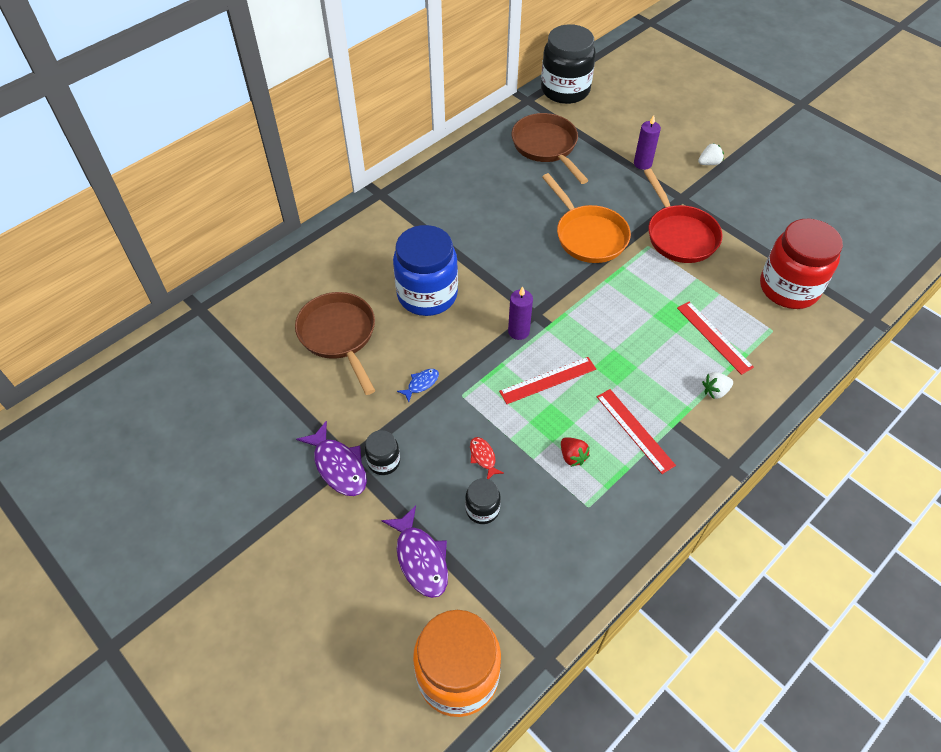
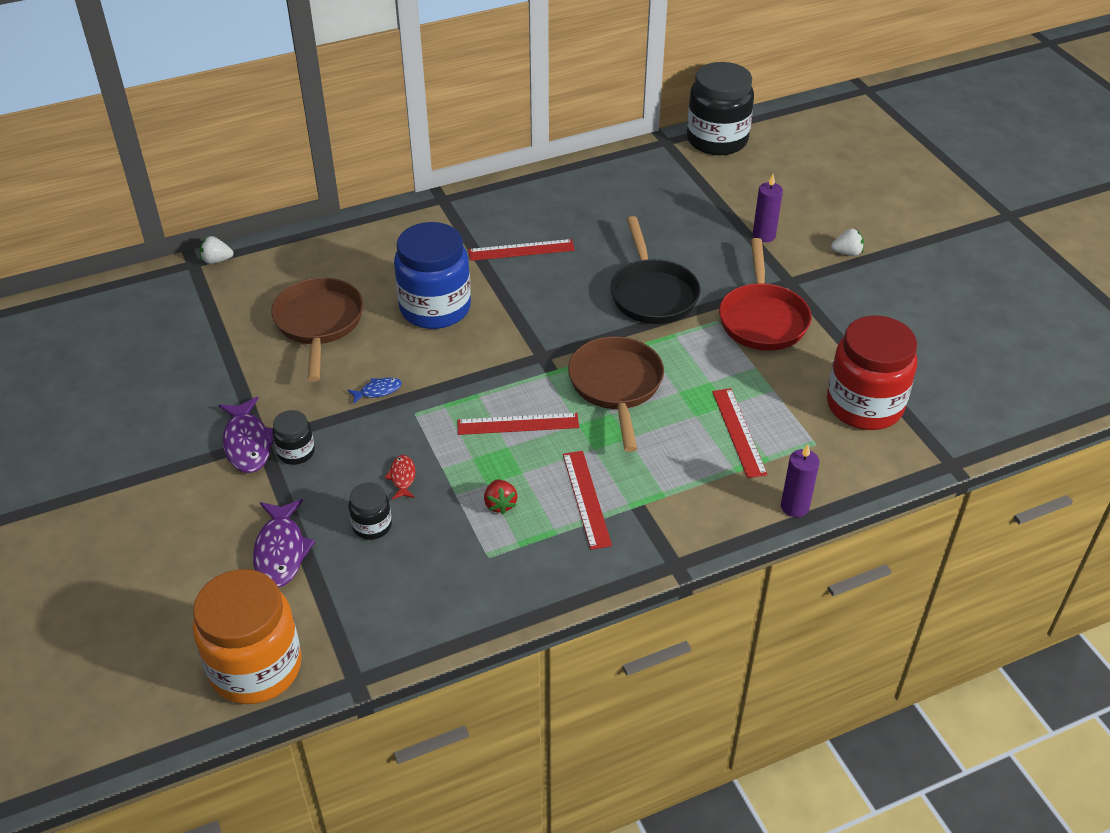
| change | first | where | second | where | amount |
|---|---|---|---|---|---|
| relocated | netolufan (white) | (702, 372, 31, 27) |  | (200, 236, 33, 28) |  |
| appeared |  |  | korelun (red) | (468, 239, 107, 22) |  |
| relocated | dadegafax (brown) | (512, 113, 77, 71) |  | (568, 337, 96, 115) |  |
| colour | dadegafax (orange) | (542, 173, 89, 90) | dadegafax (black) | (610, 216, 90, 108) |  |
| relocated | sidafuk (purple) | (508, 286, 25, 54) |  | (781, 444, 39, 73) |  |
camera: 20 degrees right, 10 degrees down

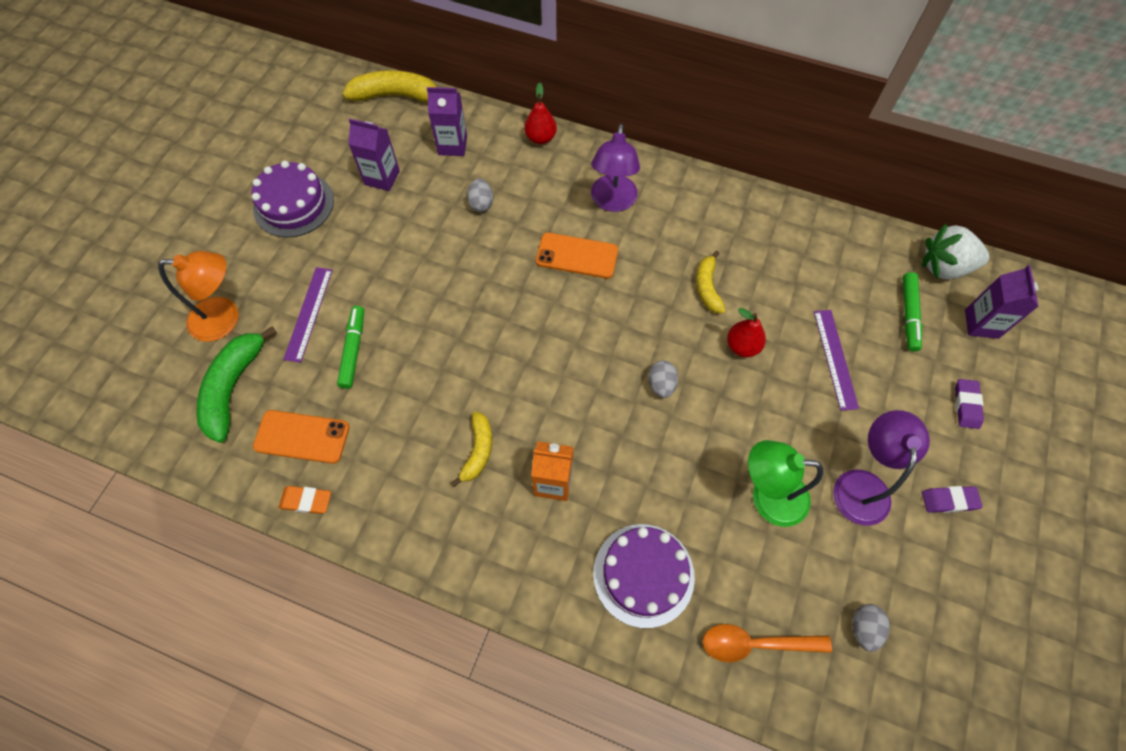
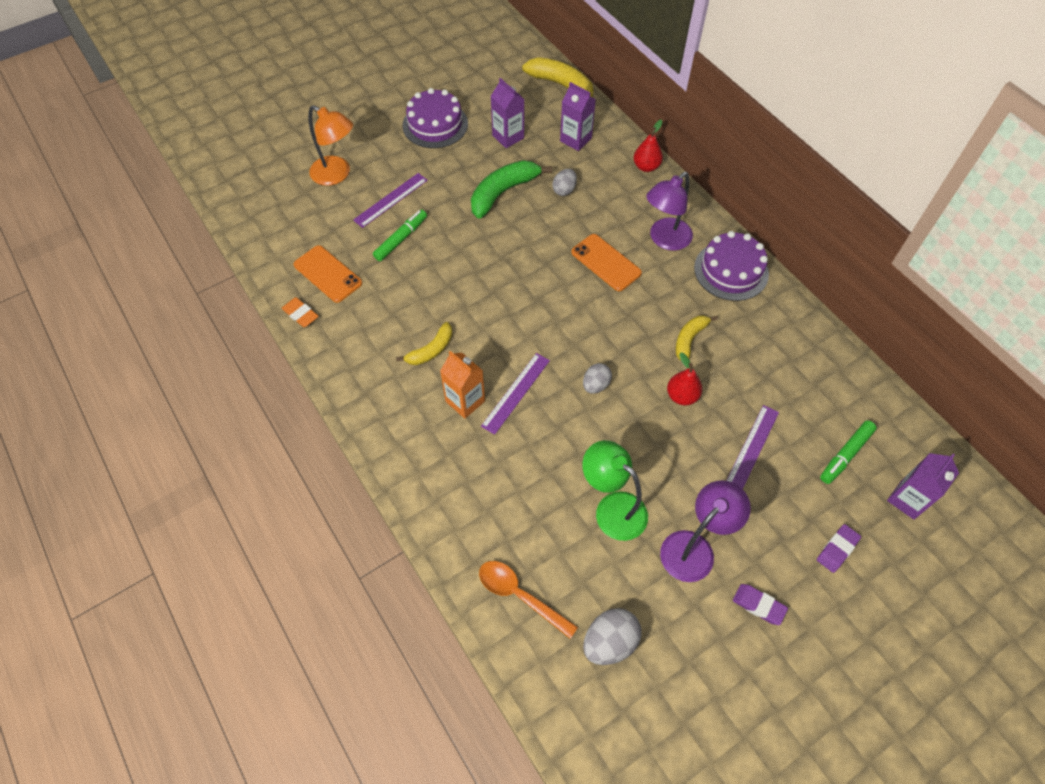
| change | first | where | second | where | amount |
|---|---|---|---|---|---|
| relocated | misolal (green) | (196, 326, 81, 117) |  | (471, 160, 81, 59) |  |
| appeared |  |  | korelun (purple) | (481, 353, 69, 82) |  |
| size | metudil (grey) | (852, 604, 38, 48) |  | (583, 608, 58, 57) | x1.54 |
| relocated | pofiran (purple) | (593, 524, 102, 104) |  | (694, 231, 75, 70) |  |
| missing | netolufan (white) | (922, 224, 67, 55) |  |  |  |
camera: 35 degrees right, 5 degrees down

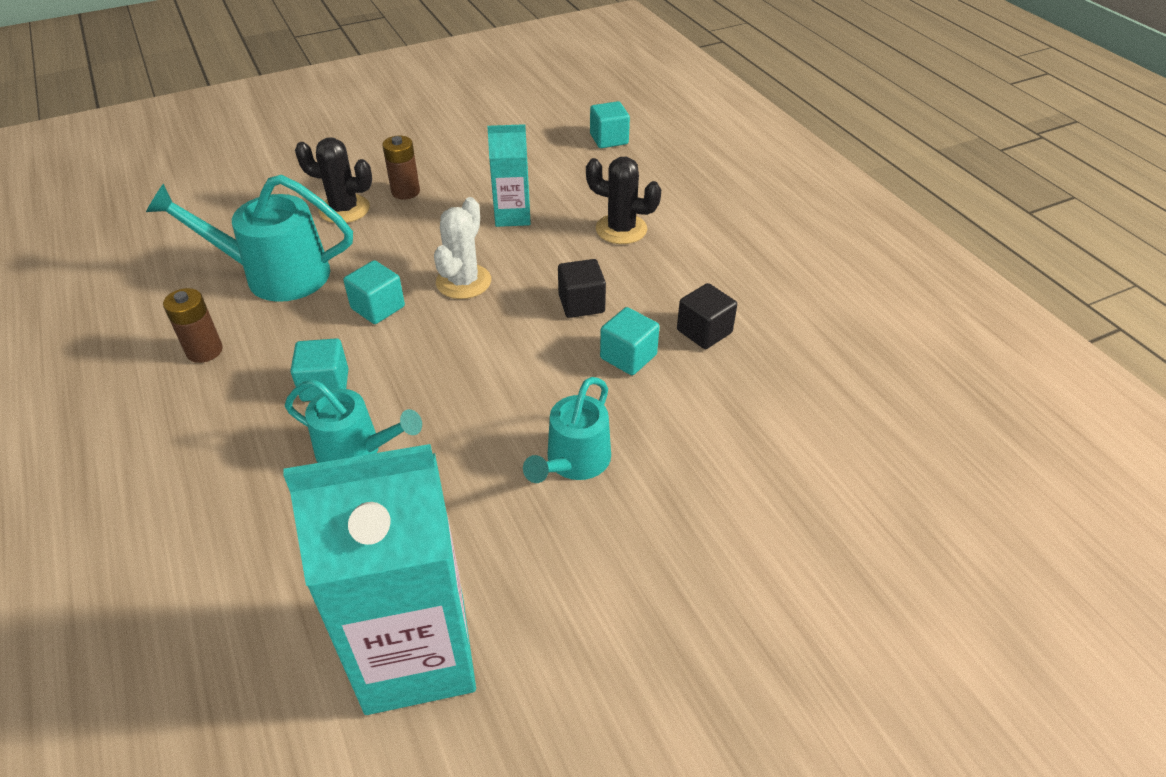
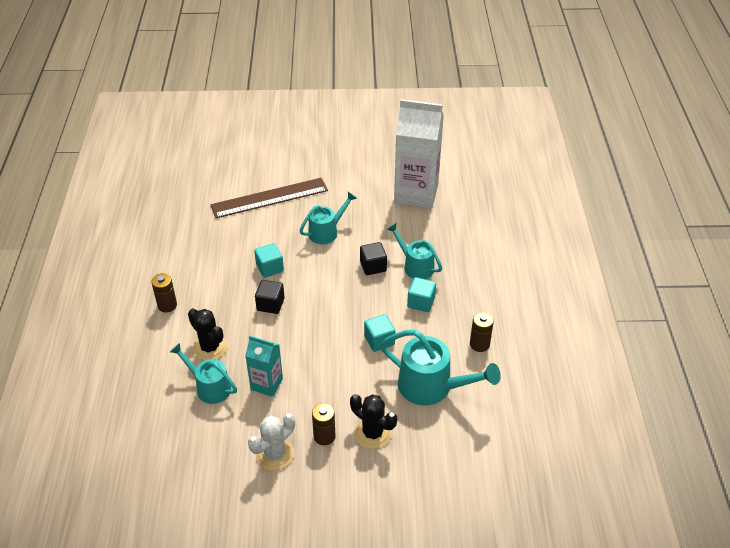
| change | first | where | second | where | amount |
|---|---|---|---|---|---|
| appeared |  |  | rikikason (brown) | (151, 273, 26, 39) |  |
| appeared |  |  | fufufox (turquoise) | (170, 343, 67, 61) |  |
| appeared |  |  | korelun (brown) | (210, 178, 118, 40) |  |
| relocated | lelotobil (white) | (434, 197, 57, 102) |  | (248, 413, 47, 58) |  |
| relocated | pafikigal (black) | (677, 283, 60, 66) |  | (360, 242, 27, 33) |  |
| colour | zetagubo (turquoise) | (283, 444, 193, 271) | zetagubo (white) | (394, 99, 50, 109) |  |
| missing | pafikigal (turquoise) | (590, 101, 40, 47) |  |  |  |
camera: 155 degrees left, 0 degrees up

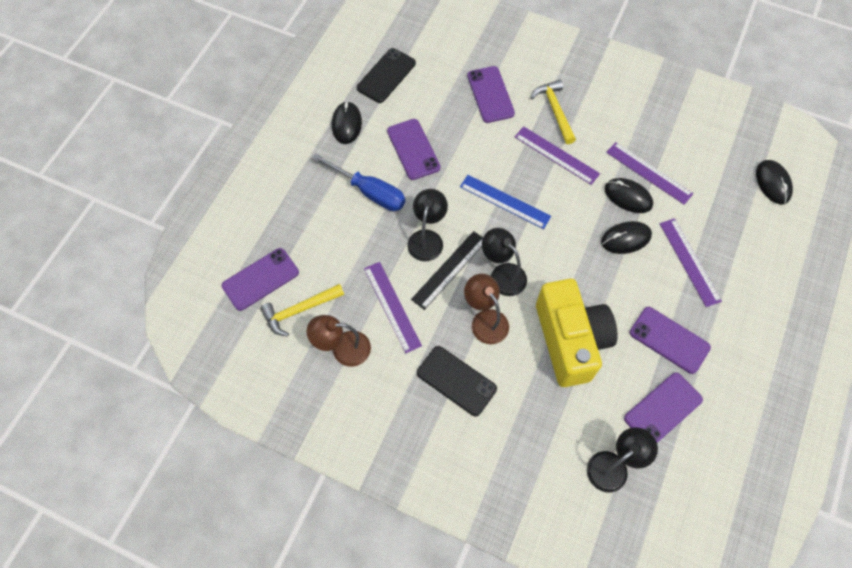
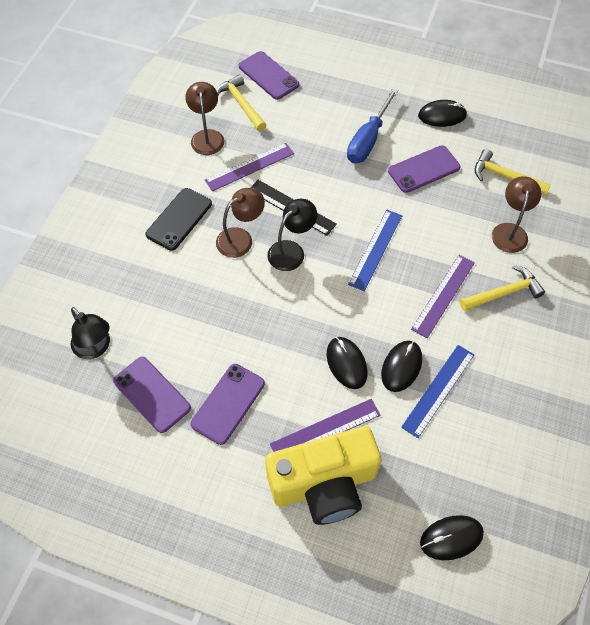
| change | first | where | second | where | amount |
|---|---|---|---|---|---|
| relocated | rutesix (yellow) | (536, 279, 81, 108) |  | (265, 426, 116, 99) |  |
| colour | korelun (purple) | (606, 142, 87, 63) | korelun (blue) | (401, 345, 73, 93) |  |
| appeared |  |  | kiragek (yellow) | (475, 149, 76, 46) |  |
| exchanged | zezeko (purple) | (467, 66, 48, 57) | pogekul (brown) | (492, 176, 49, 77) |  |
| missing | zezeko (black) | (357, 48, 59, 55) |  |  |  |
| missing | pogekul (black) | (407, 189, 41, 73) |  |  |  |
camera: 85 degrees right, 5 degrees down

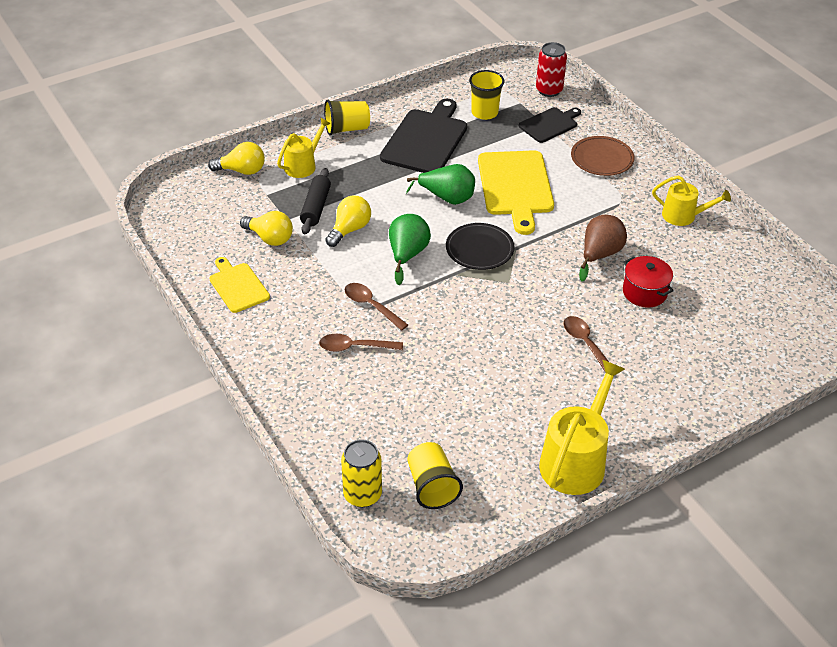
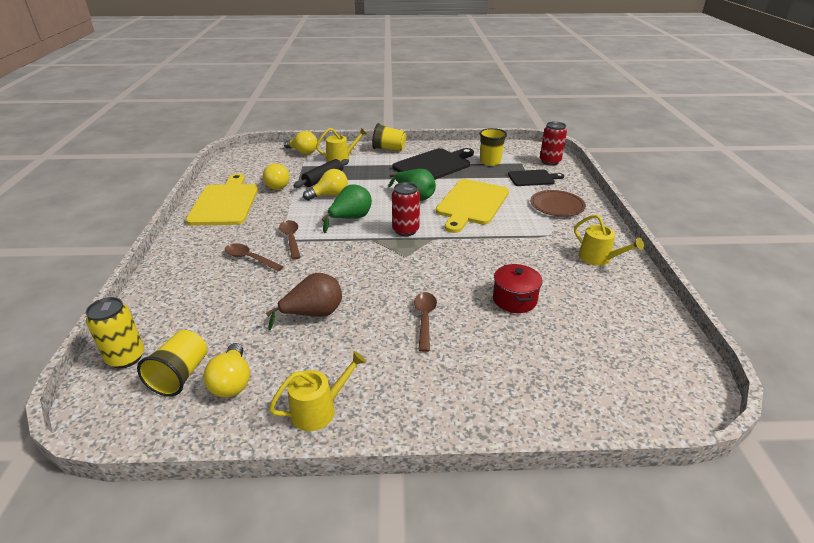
| change | first | where | second | where | amount |
|---|---|---|---|---|---|
| size | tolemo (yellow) | (209, 257, 61, 56) |  | (186, 174, 72, 51) | x1.72 |
| appeared |  |  | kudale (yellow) | (203, 343, 47, 54) |  |
| relocated | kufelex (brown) | (579, 215, 48, 67) |  | (266, 273, 76, 58) |  |
| size | fufufox (yellow) | (539, 360, 86, 135) |  | (269, 351, 97, 80) | x0.61 |
| exchanged | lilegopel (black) | (446, 223, 68, 47) | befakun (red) | (392, 182, 28, 54) |  |
camera: 30 degrees right, 10 degrees down

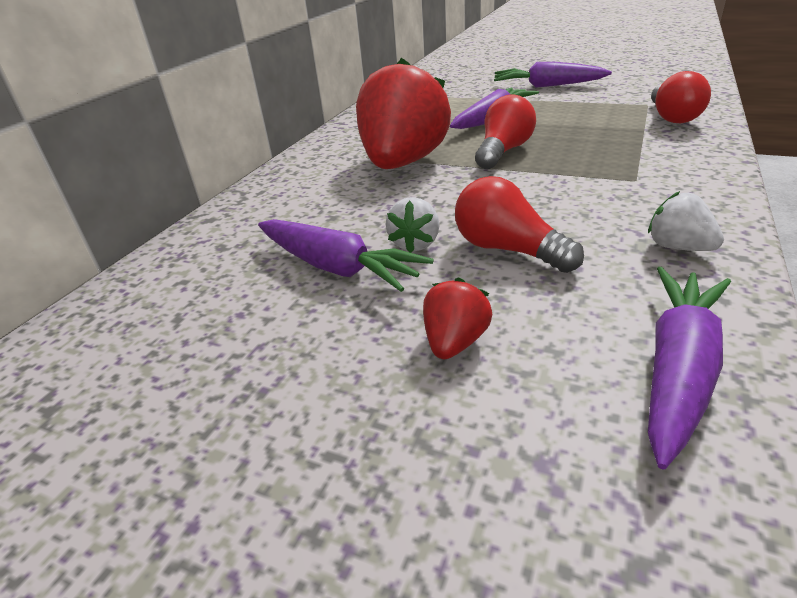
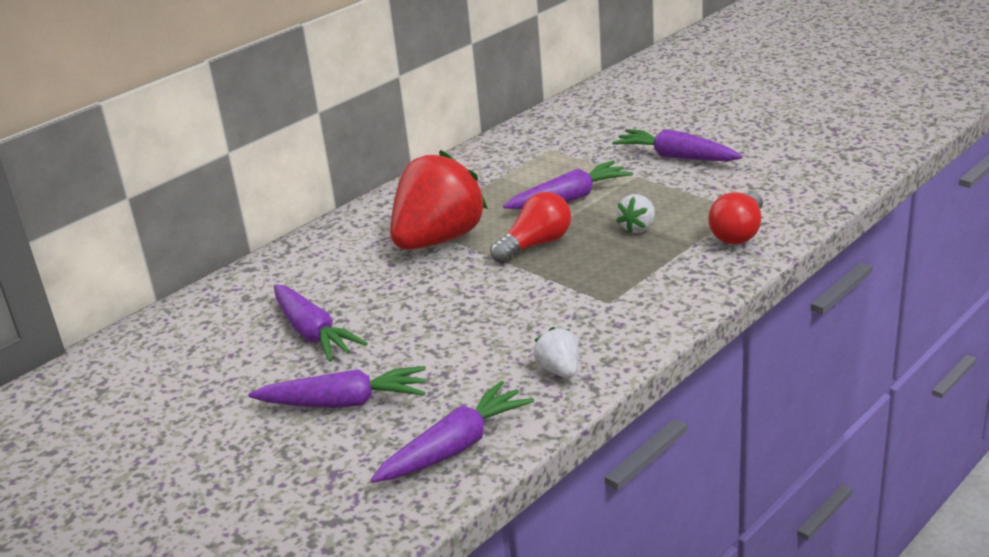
| change | first | where | second | where | amount |
|---|---|---|---|---|---|
| exchanged | netolufan (red) | (423, 277, 69, 82) | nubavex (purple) | (248, 366, 178, 42) |  |
| relocated | netolufan (white) | (386, 197, 54, 56) |  | (616, 194, 39, 39) |  |
| missing | kudale (red) | (455, 176, 129, 97) |  |  |  |
camera: 20 degrees right, 5 degrees down

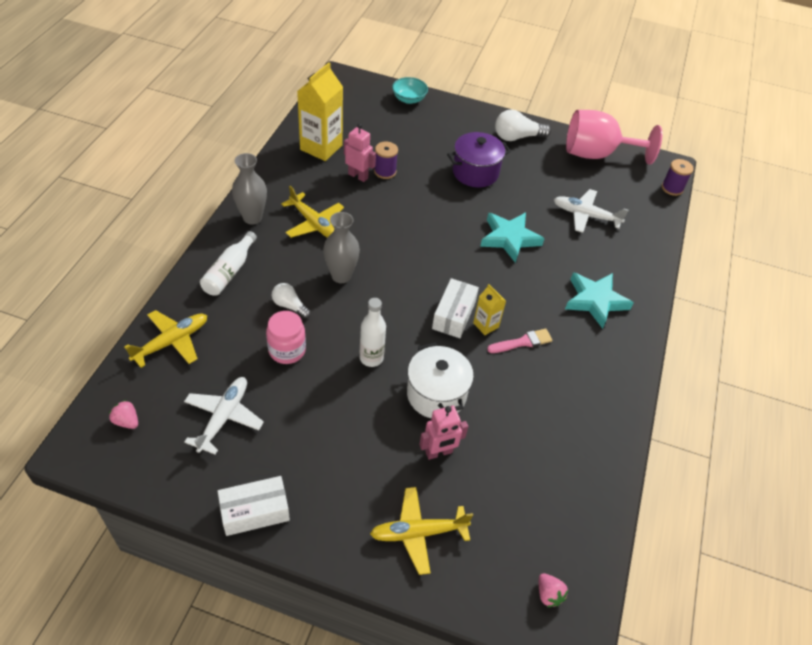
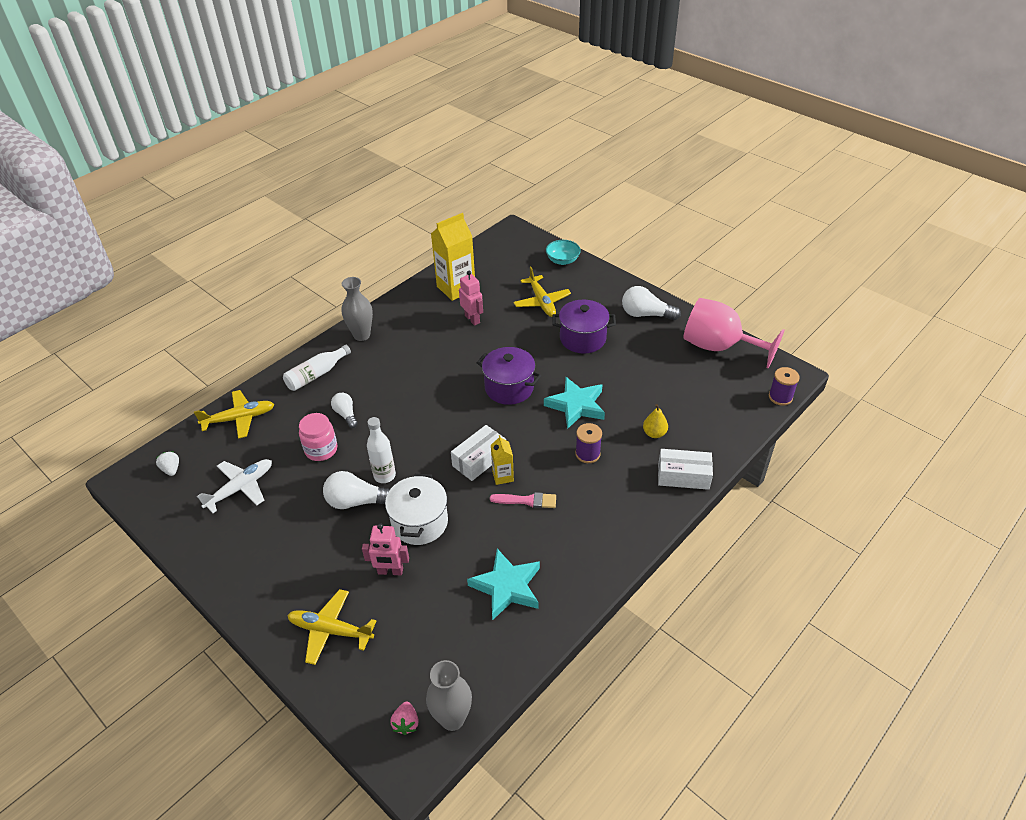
| change | first | where | second | where | amount |
|---|---|---|---|---|---|
| colour | netolufan (pink) | (109, 400, 29, 29) | netolufan (white) | (156, 451, 23, 25) |  |
| appeared |  |  | kudale (white) | (323, 471, 67, 38) |  |
| relocated | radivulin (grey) | (323, 212, 37, 71) |  | (426, 660, 46, 71) |  |
| relocated | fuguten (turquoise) | (565, 272, 68, 57) |  | (467, 549, 73, 71) |  |
| appeared |  |  | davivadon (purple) | (477, 347, 64, 58) |  |
| relocated | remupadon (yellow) | (281, 186, 63, 52) |  | (513, 267, 58, 50) |  |
| relocated | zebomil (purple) | (374, 141, 24, 38) |  | (575, 423, 27, 40) |  |
| appeared |  |  | kufelex (yellow) | (643, 404, 25, 34) |  |
| relocated | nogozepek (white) | (218, 476, 72, 60) |  | (658, 449, 55, 41) |  |
| missing | remupadon (white) | (554, 189, 75, 44) |  |  |  |
camera: 30 degrees right, 5 degrees down

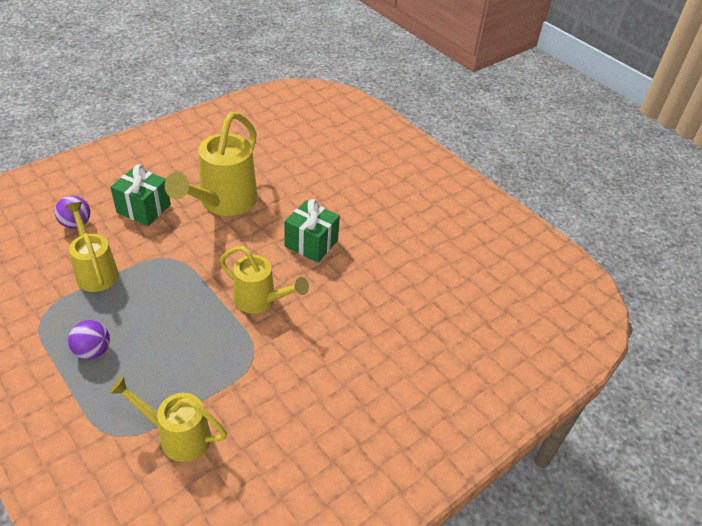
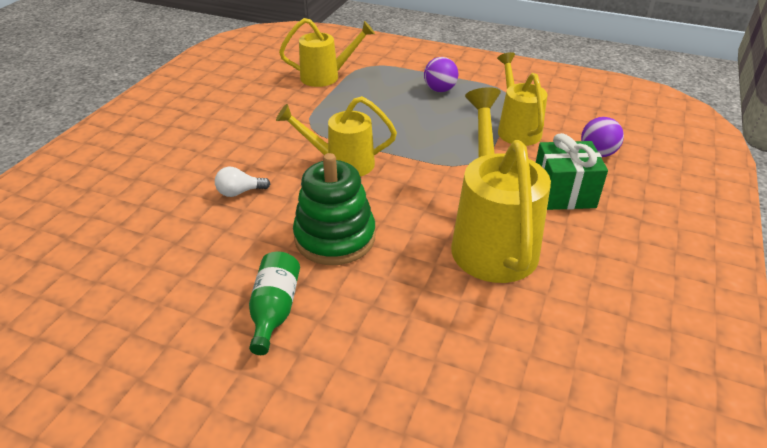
| change | first | where | second | where | amount |
|---|---|---|---|---|---|
| appeared |  |  | kudale (white) | (215, 167, 55, 30) |  |
| appeared |  |  | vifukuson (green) | (249, 252, 51, 103) |  |
| exchanged | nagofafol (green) | (284, 199, 56, 64) | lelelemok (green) | (293, 153, 82, 112) |  |
| spun | fufufox (yellow) | (65, 202, 54, 90) |  | (497, 52, 51, 94) | 135 degrees counterclockwise |
camera: 155 degrees right, 5 degrees down

